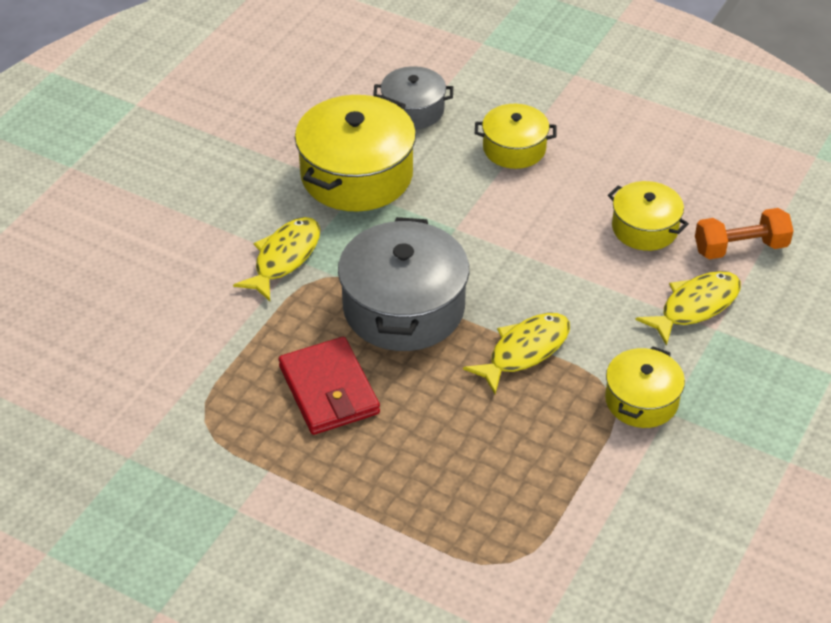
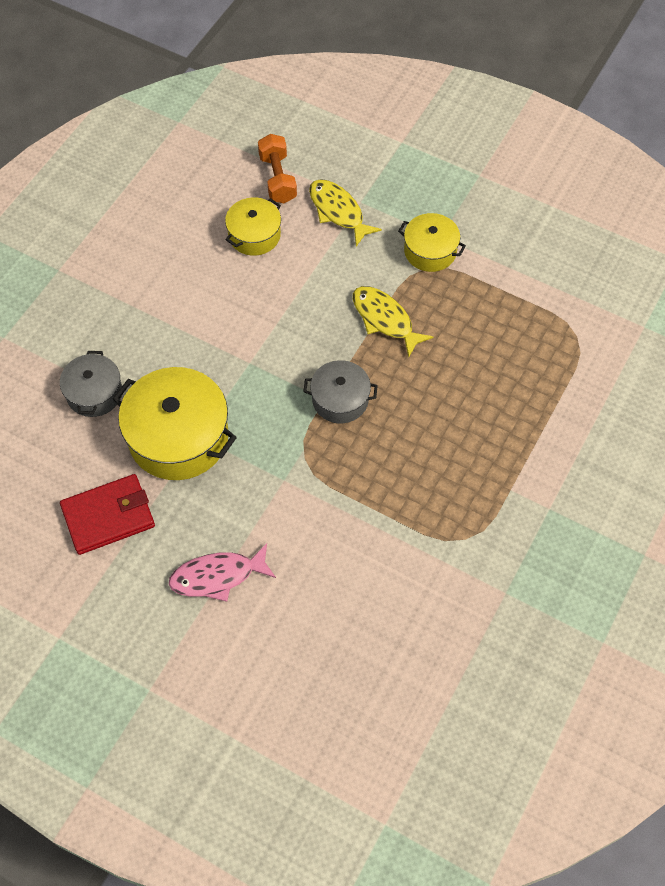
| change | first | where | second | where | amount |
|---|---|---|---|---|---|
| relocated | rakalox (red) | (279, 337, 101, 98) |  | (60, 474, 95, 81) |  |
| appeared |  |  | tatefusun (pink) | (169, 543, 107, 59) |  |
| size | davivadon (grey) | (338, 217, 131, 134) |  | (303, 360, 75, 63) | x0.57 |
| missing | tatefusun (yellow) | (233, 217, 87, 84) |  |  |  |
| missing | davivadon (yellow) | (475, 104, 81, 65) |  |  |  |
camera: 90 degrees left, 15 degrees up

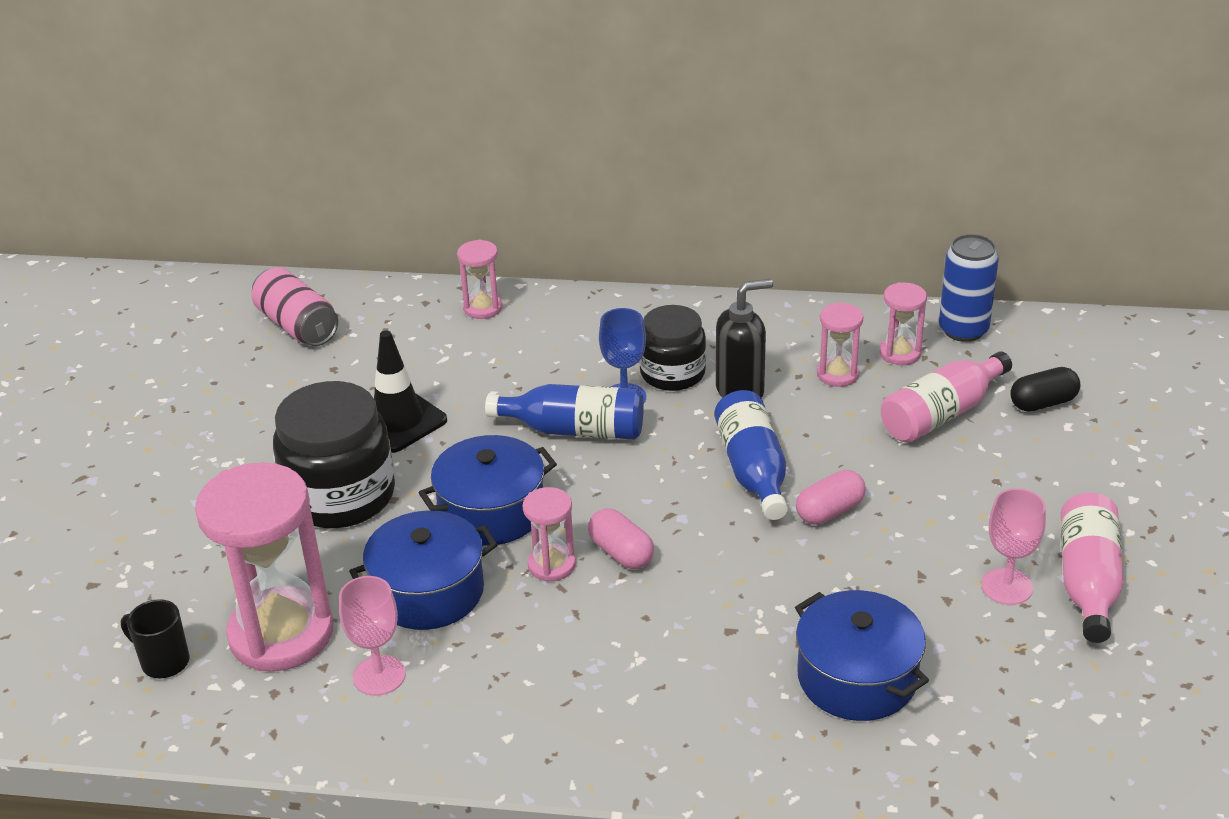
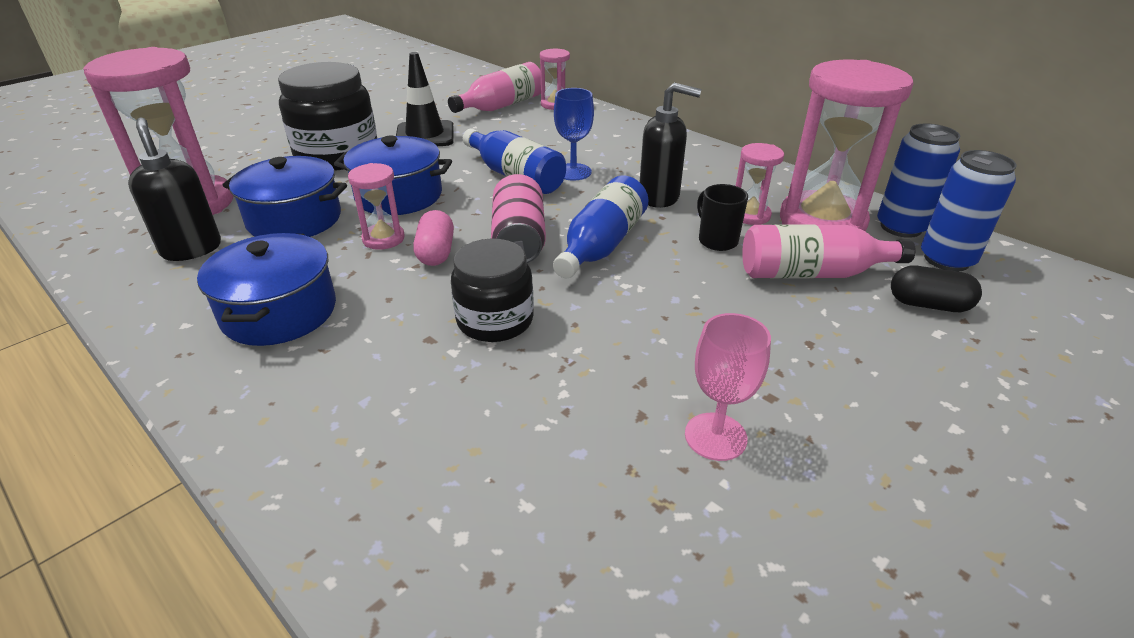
| change | first | where | second | where | amount |
|---|---|---|---|---|---|
| exchanged | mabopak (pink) | (339, 576, 67, 120) | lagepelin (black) | (128, 118, 93, 143) |  |
| relocated | davivadon (blue) | (795, 590, 134, 131) |  | (197, 233, 139, 113) |  |
| relocated | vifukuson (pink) | (1061, 493, 63, 150) |  | (448, 62, 93, 51) |  |
| relocated | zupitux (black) | (639, 305, 67, 86) |  | (451, 239, 83, 103) |  |
| relocated | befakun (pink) | (251, 267, 87, 79) |  | (491, 174, 55, 89) |  |
| relocated | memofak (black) | (121, 599, 69, 79) |  | (697, 184, 51, 67) |  |
| size | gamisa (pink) | (879, 282, 48, 83) |  | (780, 60, 133, 172) | x2.10 |
| appeared |  |  | befakun (blue) | (921, 150, 96, 122) |  |
| missing | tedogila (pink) | (796, 470, 70, 55) |  |  |  |
camera: 35 degrees right, 0 degrees up

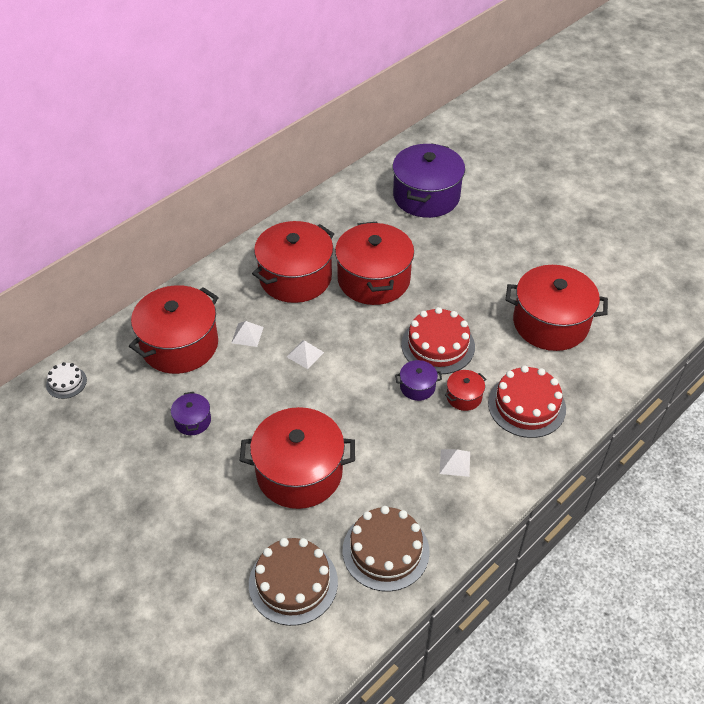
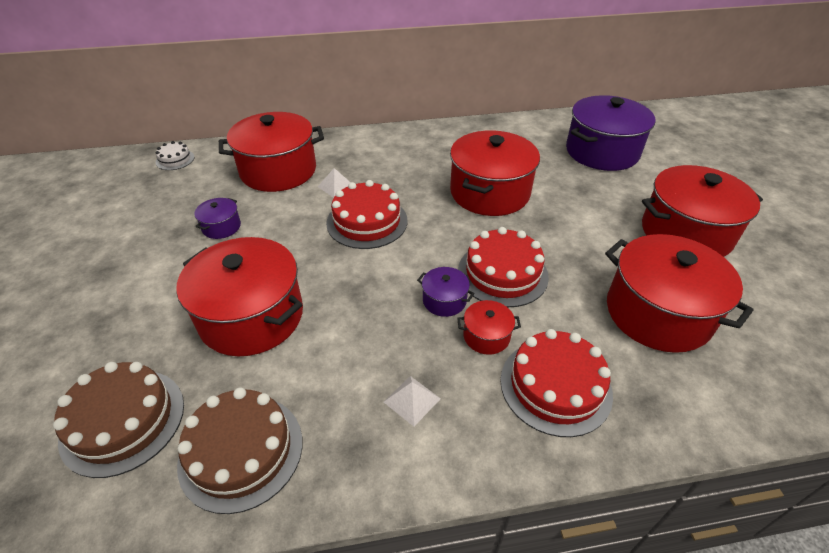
| change | first | where | second | where | amount |
|---|---|---|---|---|---|
| exchanged | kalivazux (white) | (287, 340, 37, 29) | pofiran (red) | (326, 180, 81, 69) |  |
| relocated | davivadon (red) | (252, 221, 82, 82) |  | (642, 165, 121, 92) |  |
camera: 35 degrees right, 5 degrees down

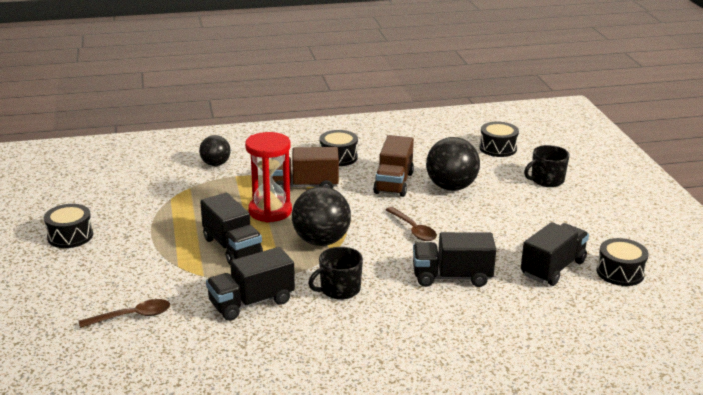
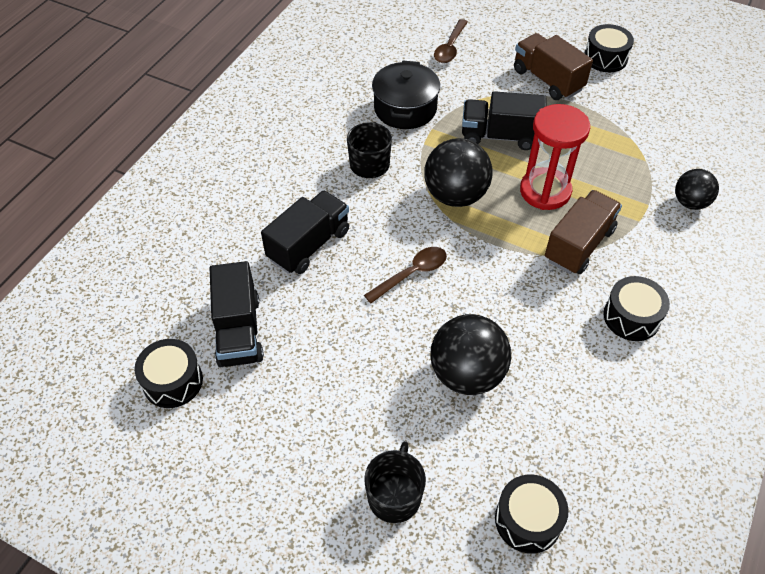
| change | first | where | second | where | amount |
|---|---|---|---|---|---|
| spun | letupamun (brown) | (385, 207, 52, 34) |  | (364, 247, 83, 56) | 135 degrees clockwise |
| exchanged | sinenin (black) | (206, 247, 89, 74) | davivadon (black) | (372, 60, 68, 69) |  |
| relocated | sinenin (brown) | (373, 135, 41, 62) |  | (514, 33, 79, 67) |  |
camera: 130 degrees right, 25 degrees up

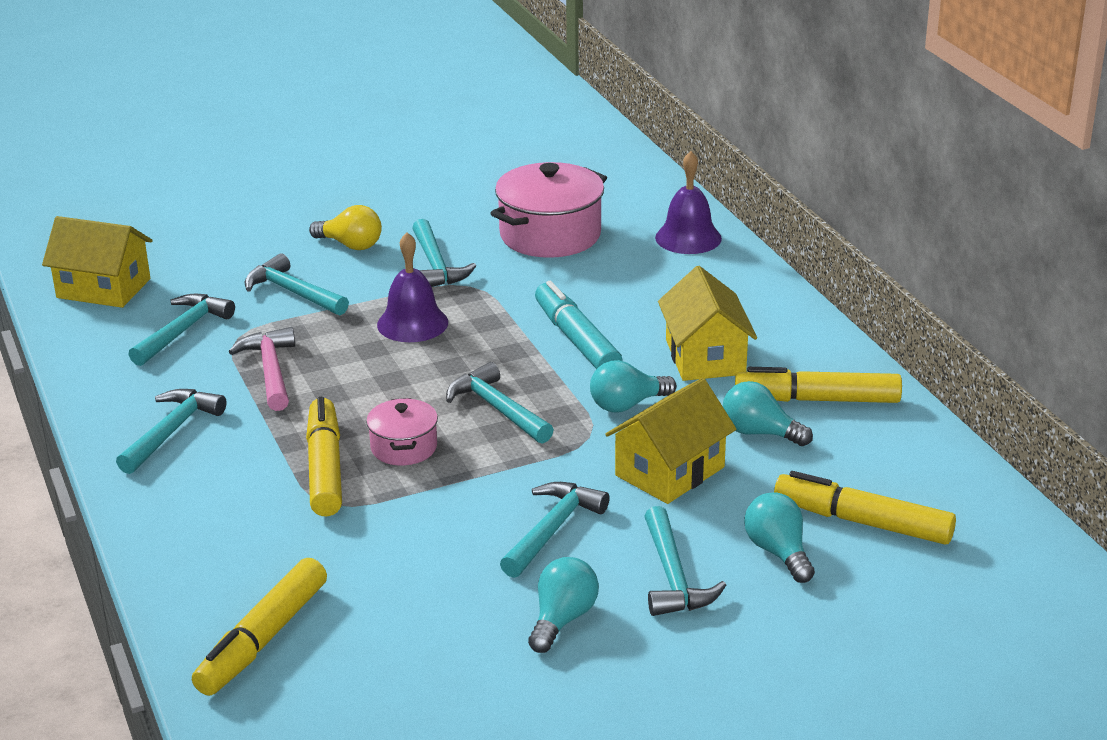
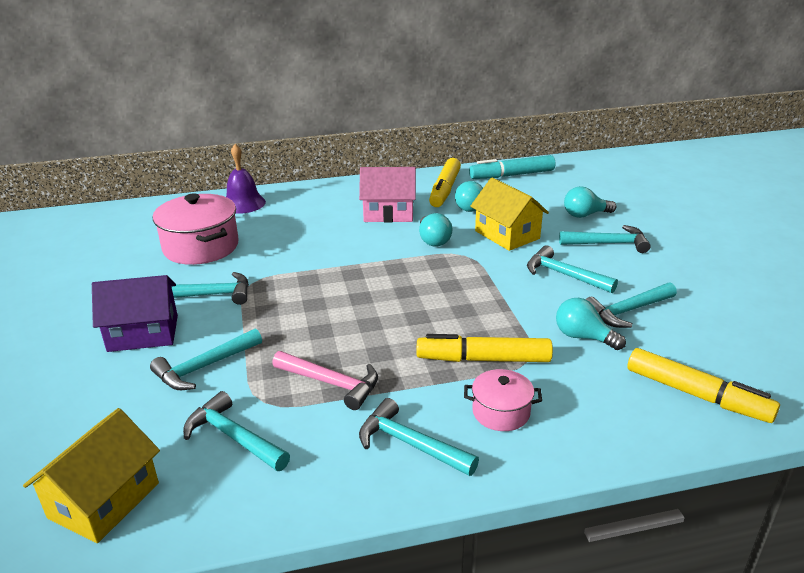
| change | first | where | second | where | amount |
|---|---|---|---|---|---|
| exchanged | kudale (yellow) | (309, 205, 73, 45) | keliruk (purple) | (92, 275, 86, 77) |  |
| spun | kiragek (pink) | (229, 327, 66, 84) |  | (272, 351, 106, 59) | 150 degrees counterclockwise |
| colour | keliruk (yellow) | (658, 266, 99, 115) | keliruk (pink) | (359, 167, 57, 56) |  |
| relocated | davivadon (pink) | (366, 398, 72, 67) |  | (464, 369, 78, 62) |  |
| relocated | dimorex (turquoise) | (535, 281, 88, 88) |  | (469, 155, 87, 24) |  |
| relocated | kudale (turquoise) | (528, 557, 71, 96) |  | (556, 298, 70, 52) |  |
| relocated | kiragek (turquoise) | (446, 362, 108, 82) |  | (586, 282, 91, 46) |  |
| missing | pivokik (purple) | (377, 232, 71, 110) |  |  |  |
| missing | dimorex (yellow) | (774, 471, 182, 74) |  |  |  |
camera: 80 degrees left, 0 degrees up

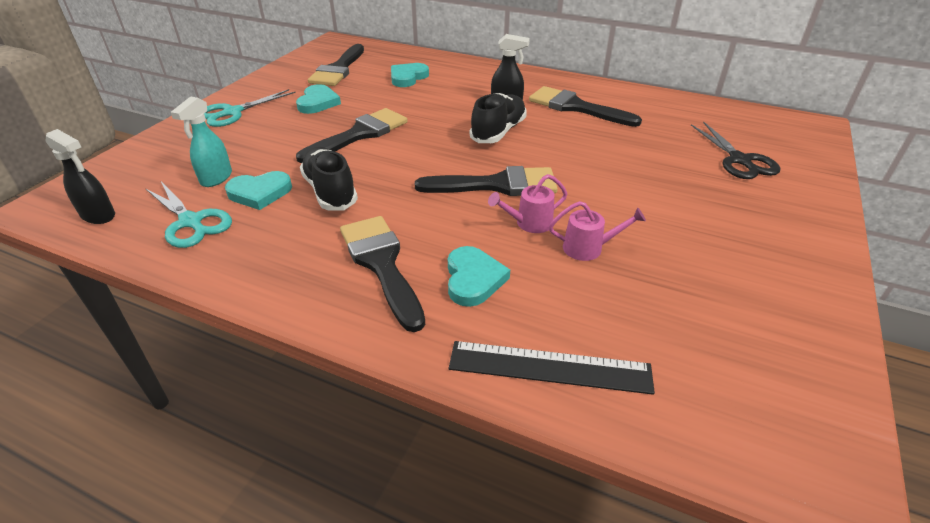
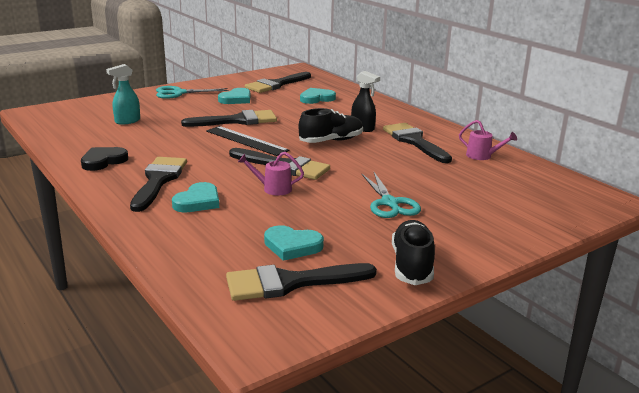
| change | first | where | second | where | amount |
|---|---|---|---|---|---|
| appeared |  |  | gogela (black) | (81, 147, 47, 24) |  |
| relocated | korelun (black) | (449, 341, 206, 54) |  | (206, 126, 83, 30) |  |
| appeared |  |  | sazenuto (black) | (226, 263, 151, 38) |  |
| relocated | gogela (turquoise) | (225, 171, 67, 39) |  | (264, 225, 60, 36) |  |
| relocated | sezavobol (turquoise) | (145, 181, 87, 67) |  | (362, 172, 59, 46) |  |
| relocated | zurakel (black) | (300, 147, 58, 63) |  | (392, 220, 43, 65) |  |
| relocated | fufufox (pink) | (549, 201, 97, 60) |  | (459, 120, 58, 40) |  |
| missing | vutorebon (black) | (46, 129, 69, 95) |  |  |  |
| missing | sezavobol (black) | (691, 121, 89, 58) |  |  |  |
camera: 30 degrees right, 15 degrees down

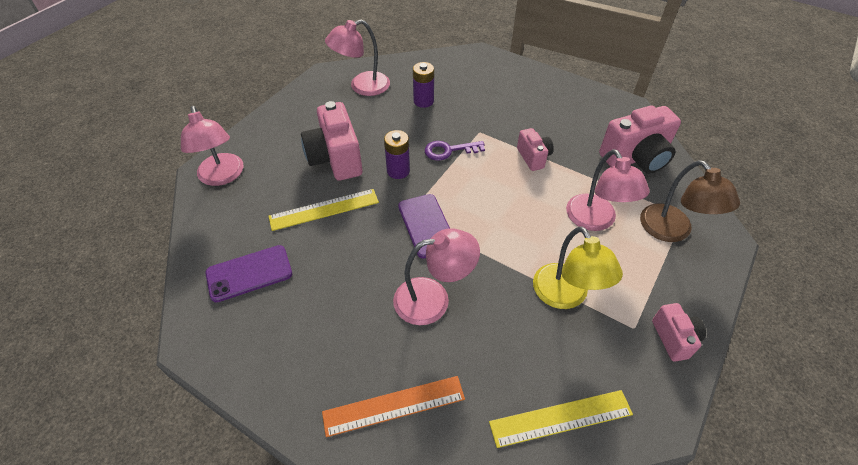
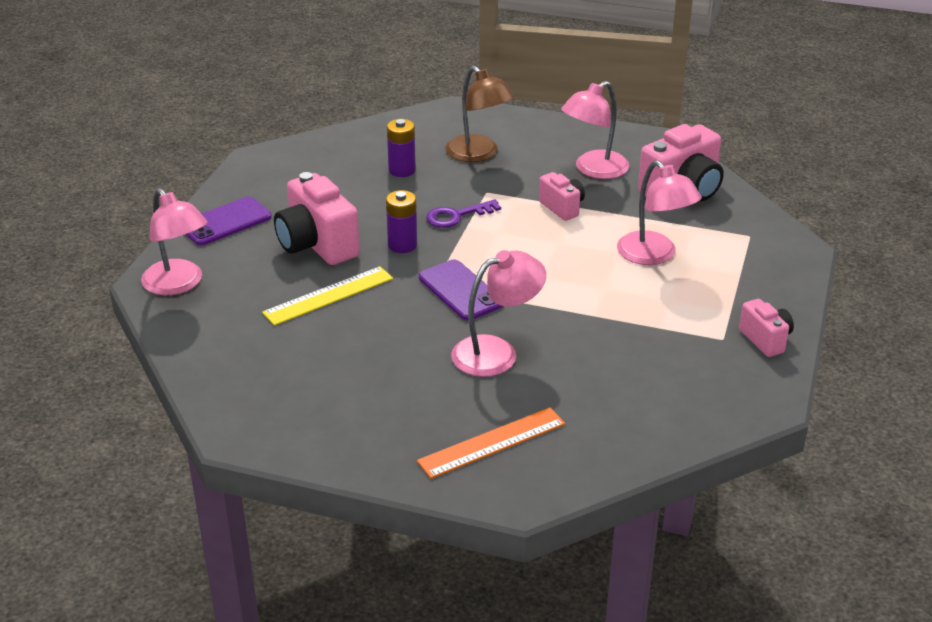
| change | first | where | second | where | amount |
|---|---|---|---|---|---|
| relocated | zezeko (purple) | (206, 245, 86, 57) |  | (186, 197, 86, 48) |  |
| relocated | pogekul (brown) | (640, 160, 100, 82) |  | (445, 66, 70, 96) |  |
| relocated | pogekul (pink) | (325, 20, 65, 76) |  | (561, 81, 68, 98) |  |
| missing | korelun (yellow) | (489, 390, 144, 58) |  |  |  |
| missing | pogekul (yellow) | (533, 226, 90, 83) |  |  |  |
camera: 15 degrees left, 15 degrees down

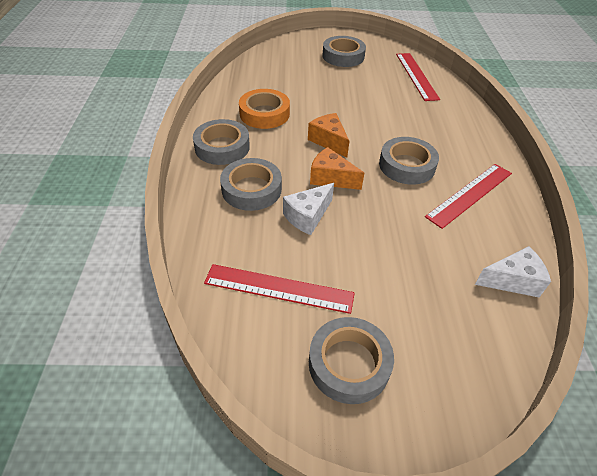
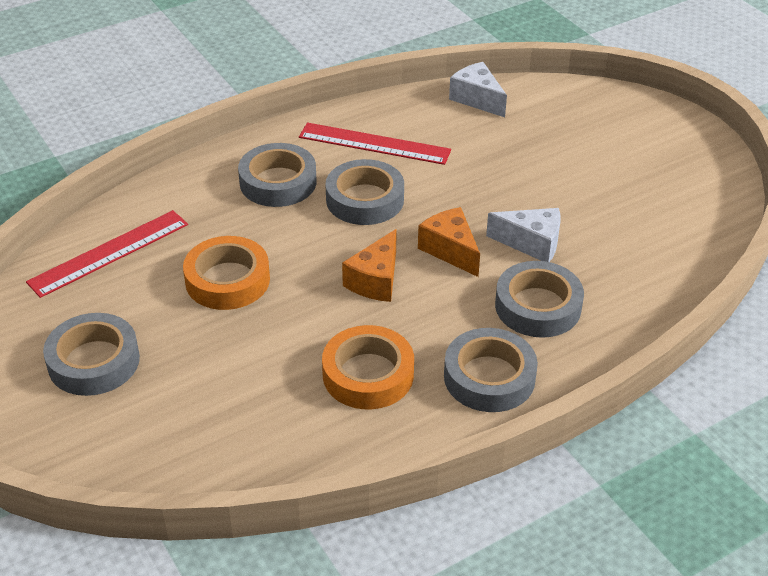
| change | first | where | second | where | amount |
|---|---|---|---|---|---|
| appeared |  |  | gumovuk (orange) | (183, 236, 87, 74) |  |
| relocated | gumovuk (grey) | (309, 317, 85, 87) |  | (238, 143, 78, 64) |  |
| spun | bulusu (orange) | (310, 147, 54, 43) |  | (418, 207, 62, 70) | 150 degrees clockwise |
| missing | korelun (red) | (204, 264, 151, 50) |  |  |  |
camera: 120 degrees left, 5 degrees down

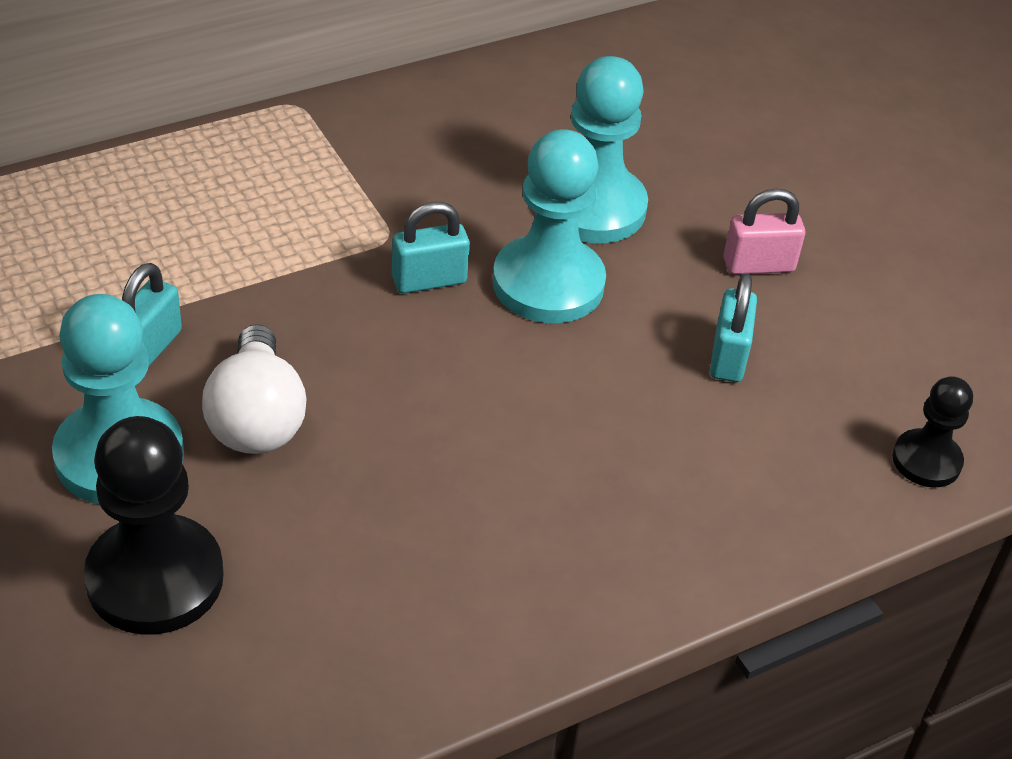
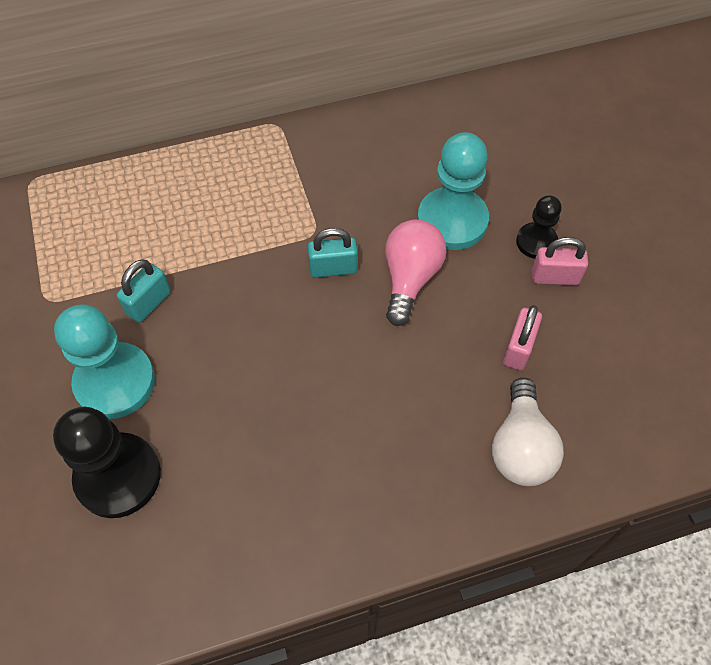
| change | first | where | second | where | amount |
|---|---|---|---|---|---|
| exchanged | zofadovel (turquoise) | (493, 129, 113, 194) | kudale (pink) | (385, 220, 61, 106) |  |
| relocated | kudale (white) | (202, 324, 104, 130) |  | (492, 378, 72, 108) |  |
| colour | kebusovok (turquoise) | (710, 273, 47, 109) | kebusovok (pink) | (503, 305, 39, 65) |  |
| relocated | zofadovel (black) | (892, 376, 81, 112) |  | (516, 195, 46, 64) |  |
camera: 15 degrees right, 15 degrees up

